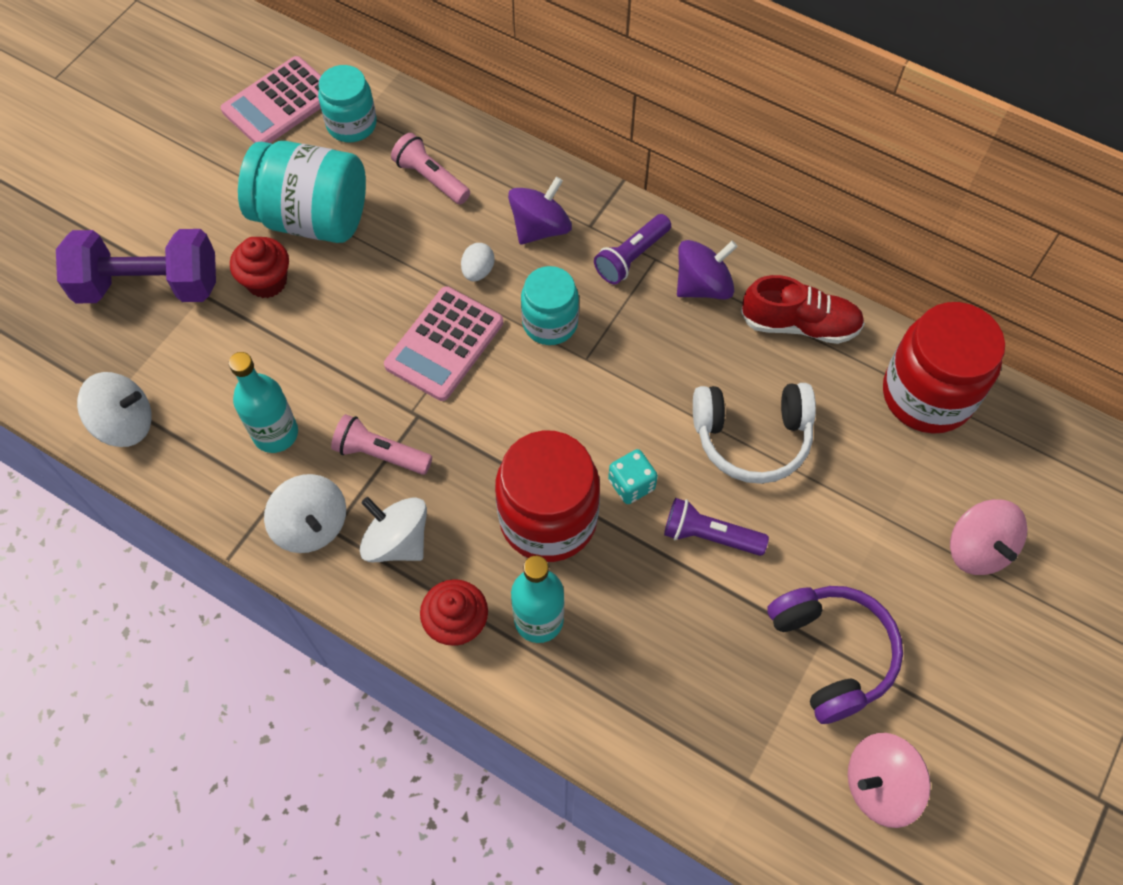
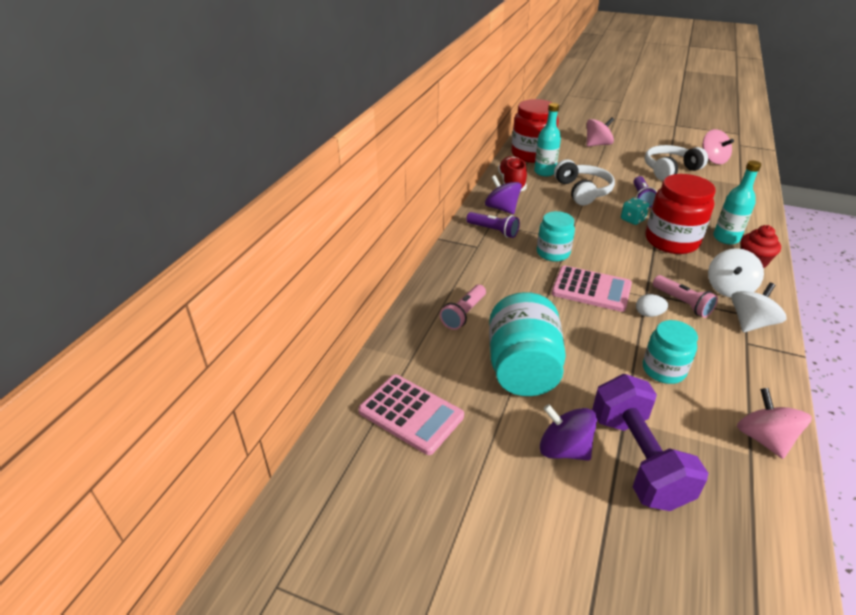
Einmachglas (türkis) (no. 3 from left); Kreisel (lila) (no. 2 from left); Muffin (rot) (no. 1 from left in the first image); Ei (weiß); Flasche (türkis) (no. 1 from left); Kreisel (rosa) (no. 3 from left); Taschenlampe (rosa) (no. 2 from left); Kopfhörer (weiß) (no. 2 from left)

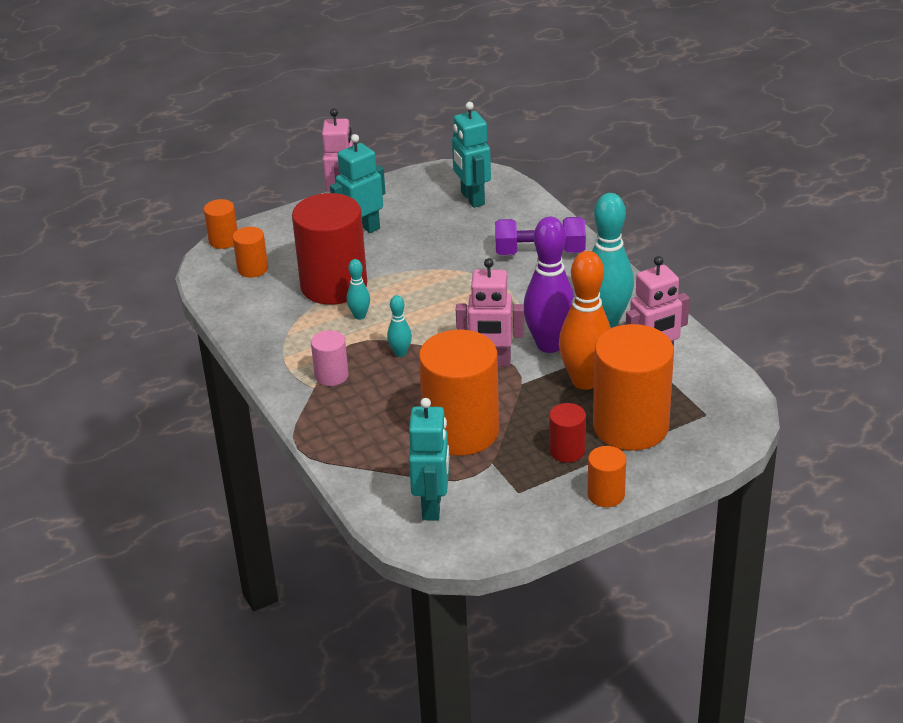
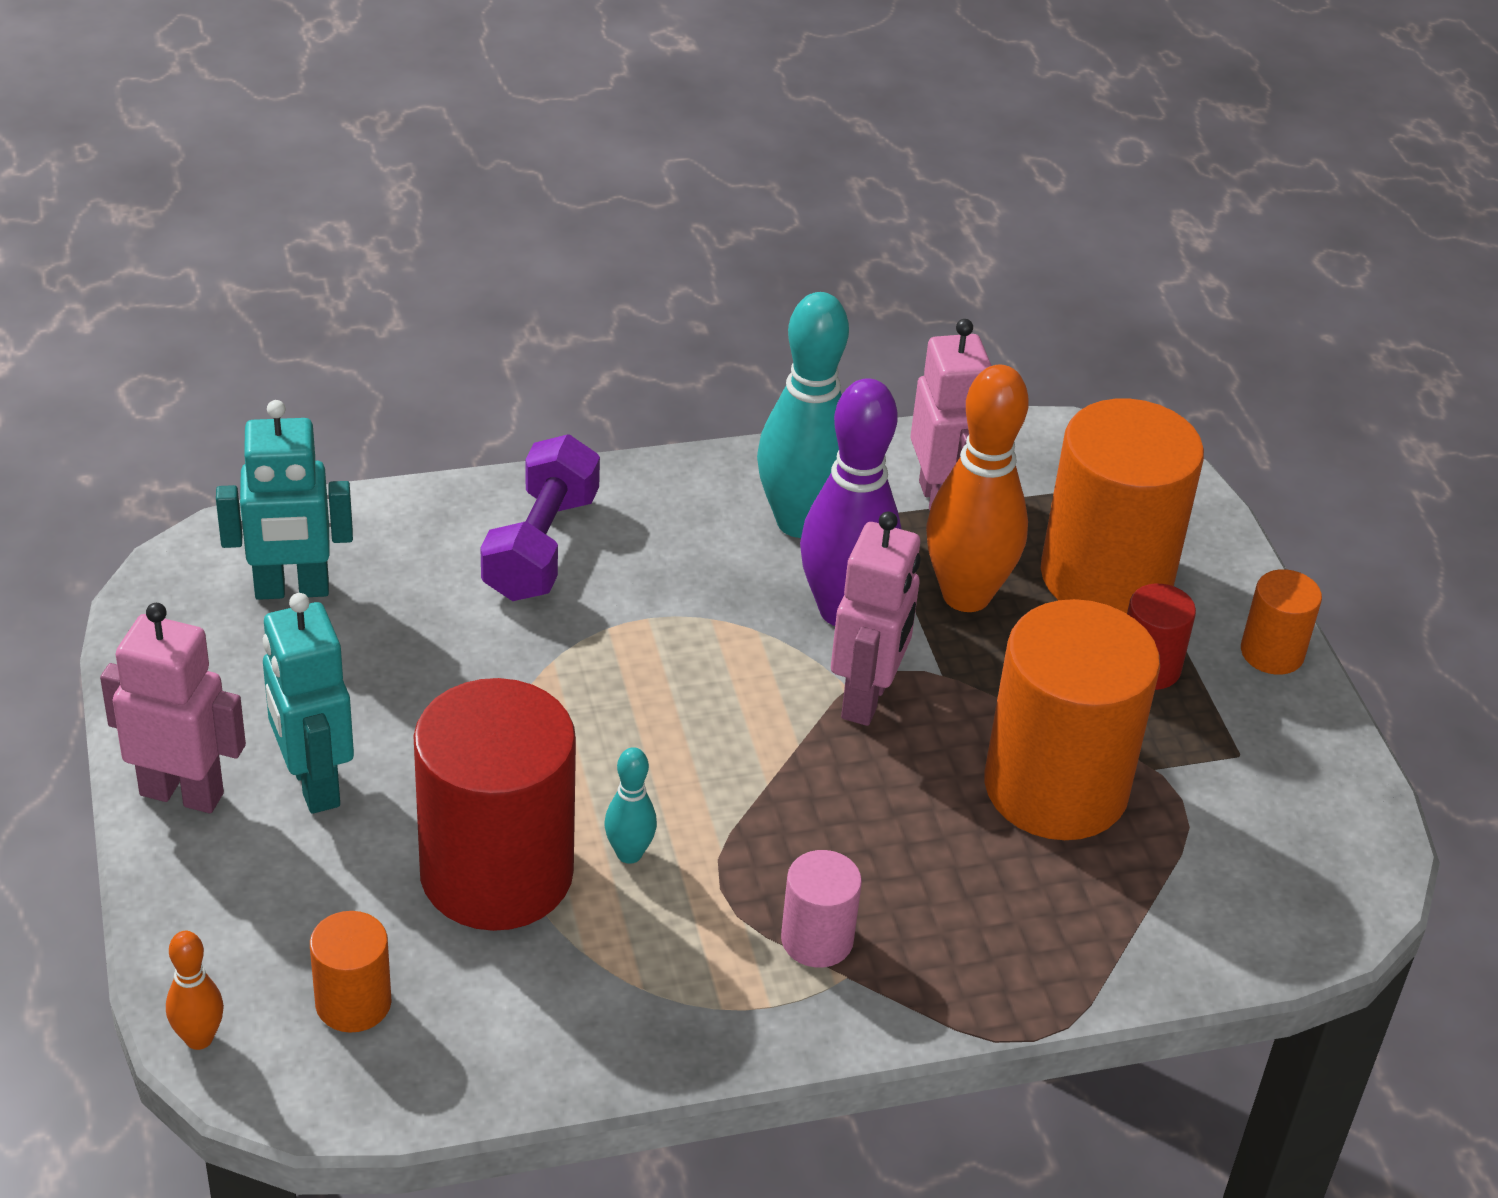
Bowlingkegel (orange) (no. 1 from left); Bowlingkegel (türkis) (no. 2 from left in the first image); Roboter (türkis) (no. 2 from left in the first image)

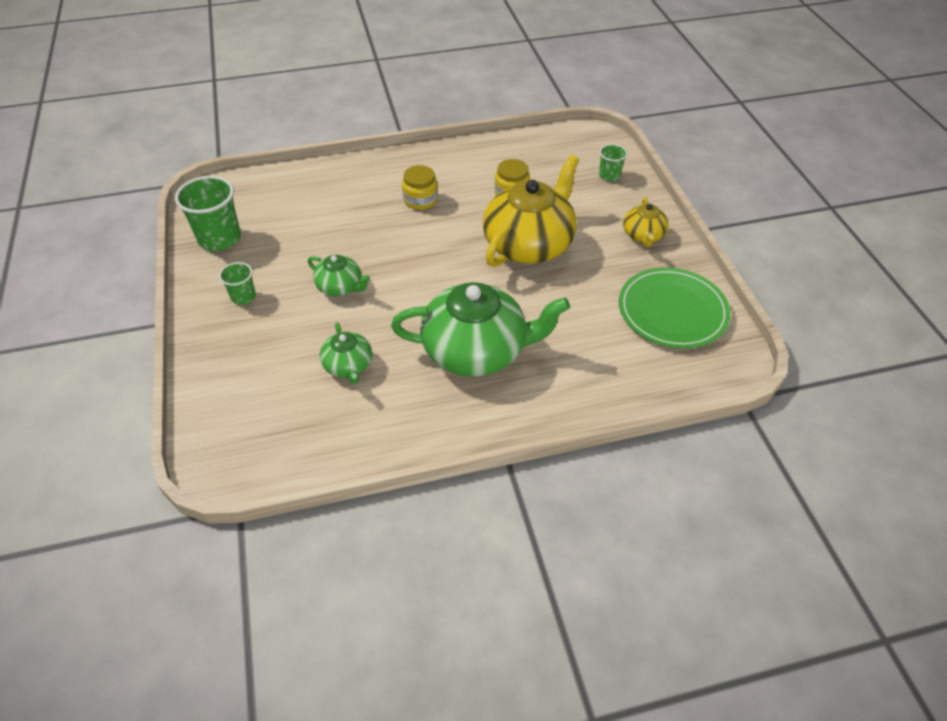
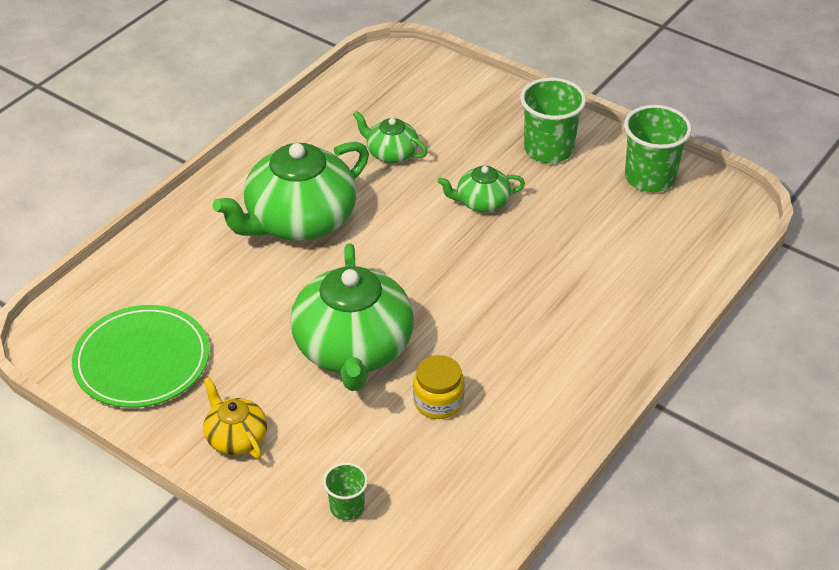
Teekanne (grün) (no. 2 from left); Einmachglas (gelb) (no. 1 from left in the first image); Becher (grün) (no. 2 from left)

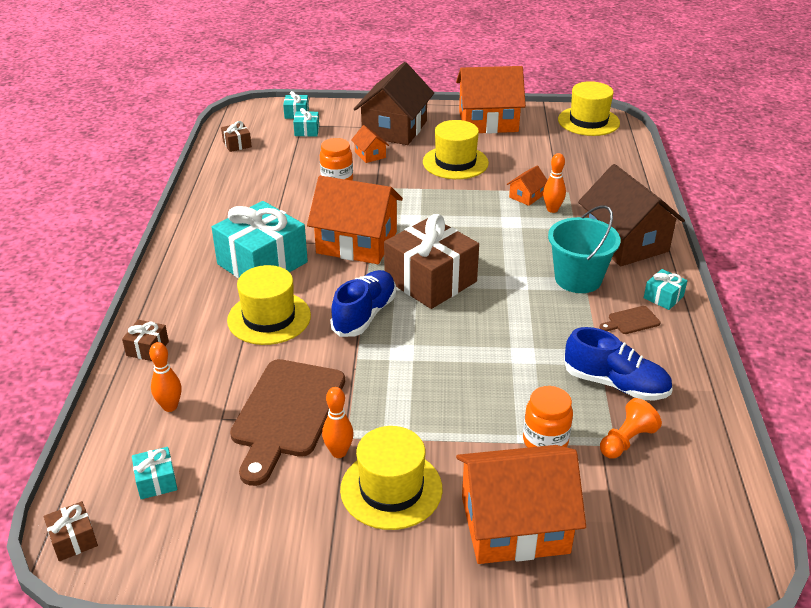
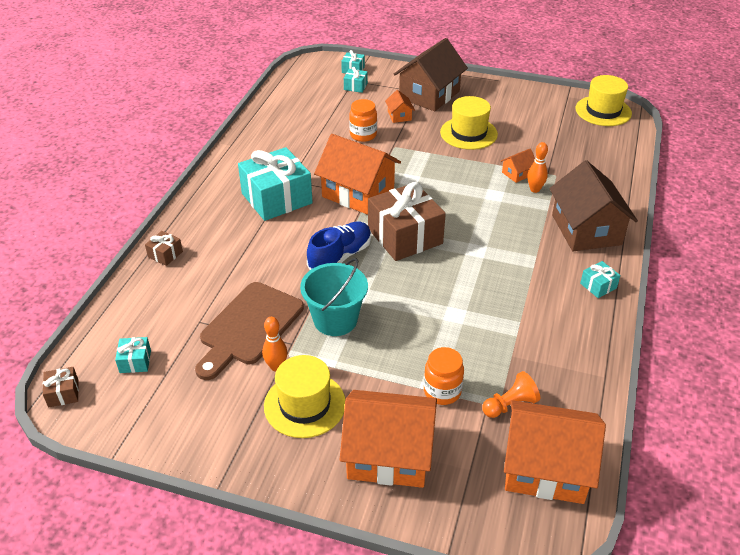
Haus (orange) (no. 5 from left); Geschenk (braun) (no. 3 from left in the first image); Eimer (türkis); Hut (gelb) (no. 1 from left in the first image); Schneidebrett (braun) (no. 2 from left in the first image); Schuh (blau) (no. 2 from left in the first image); Bowlingkegel (orange) (no. 1 from left in the first image)

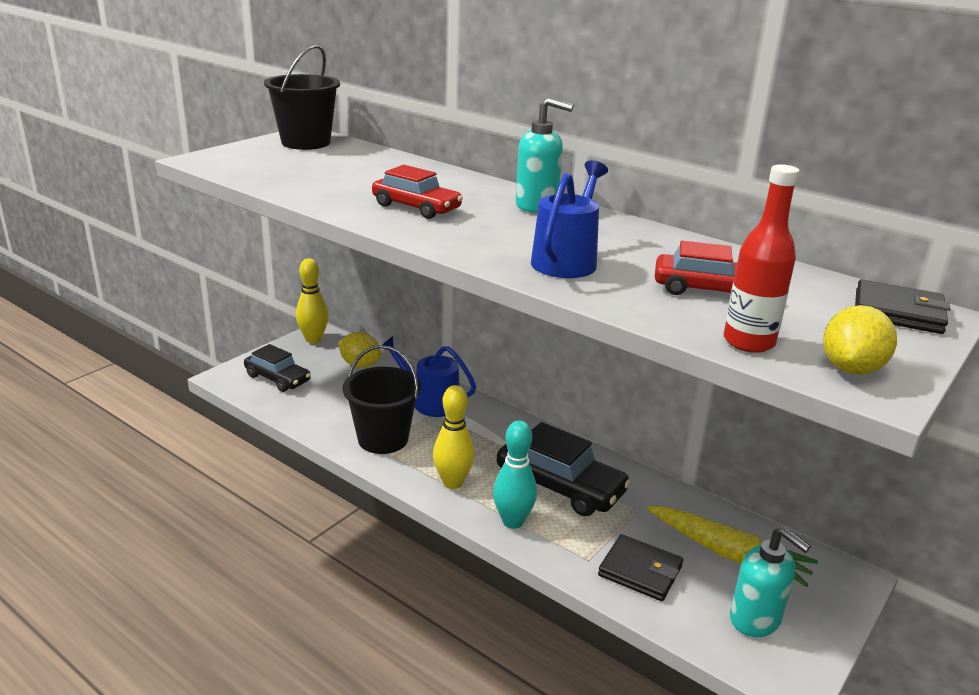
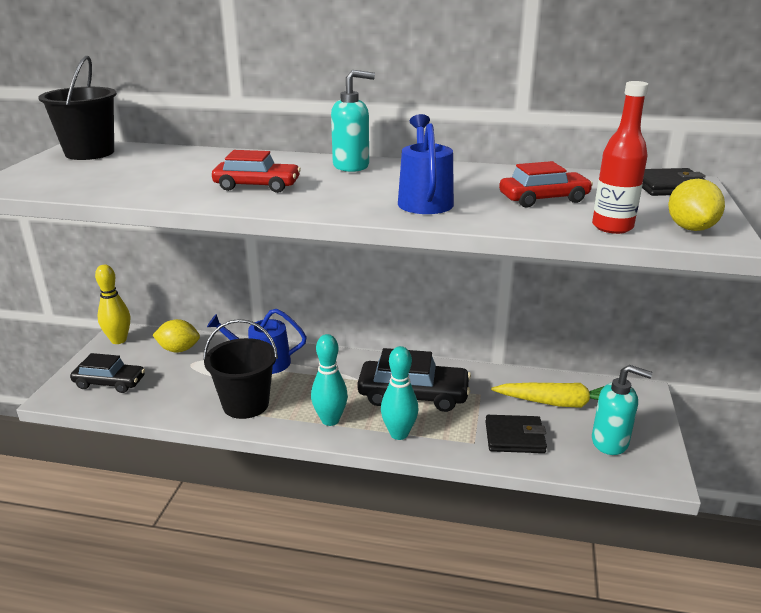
Bowlingkegel (türkis) (no. 1 from left)

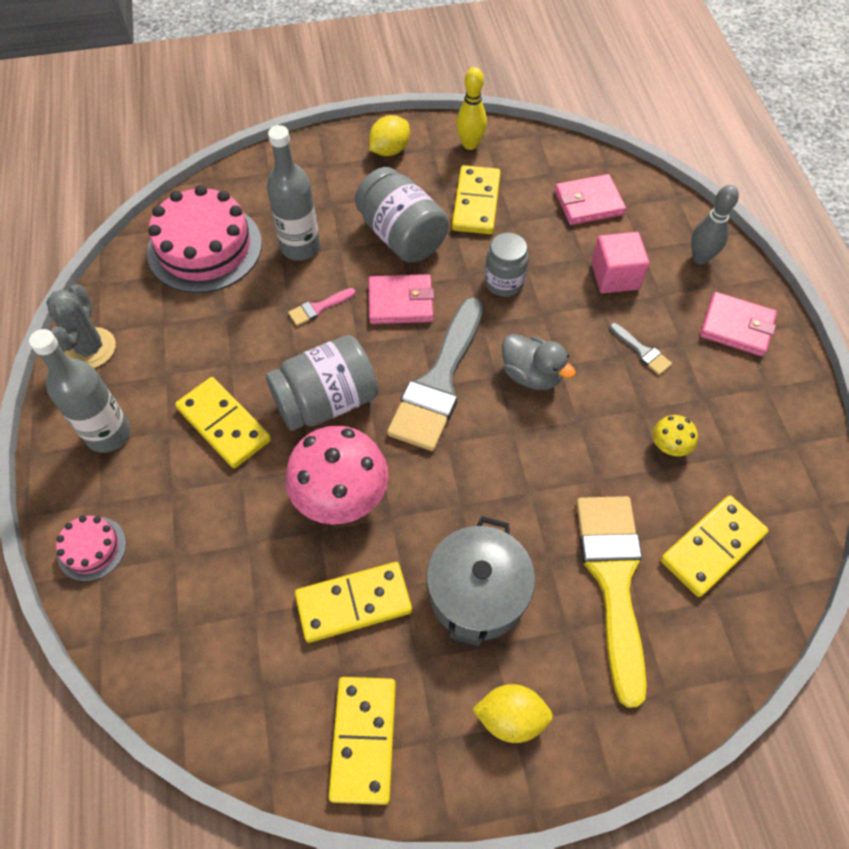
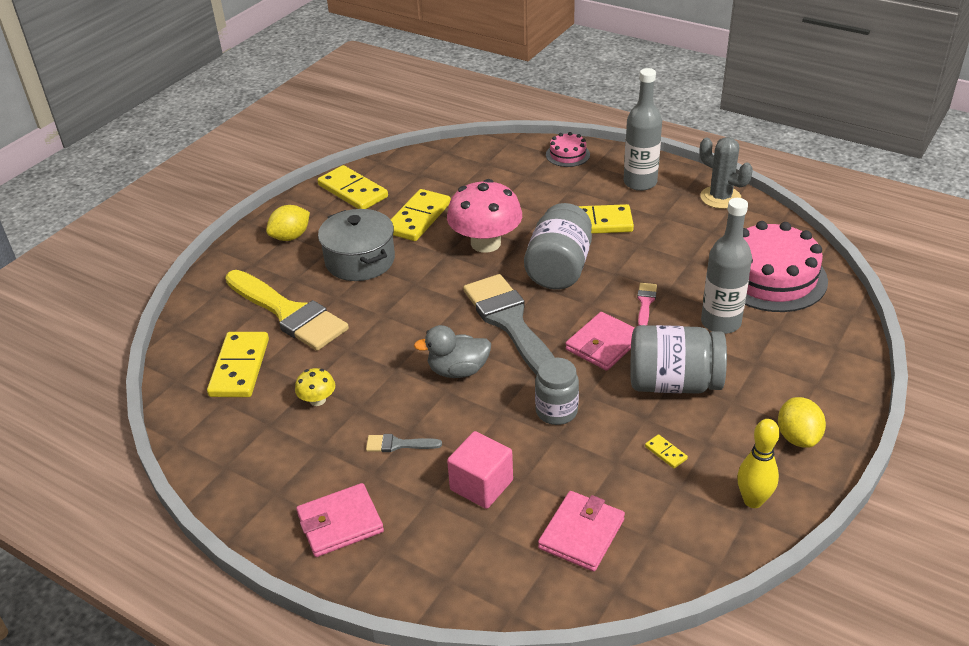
Dominostein (gelb) (no. 5 from left); Bowlingkegel (grau)

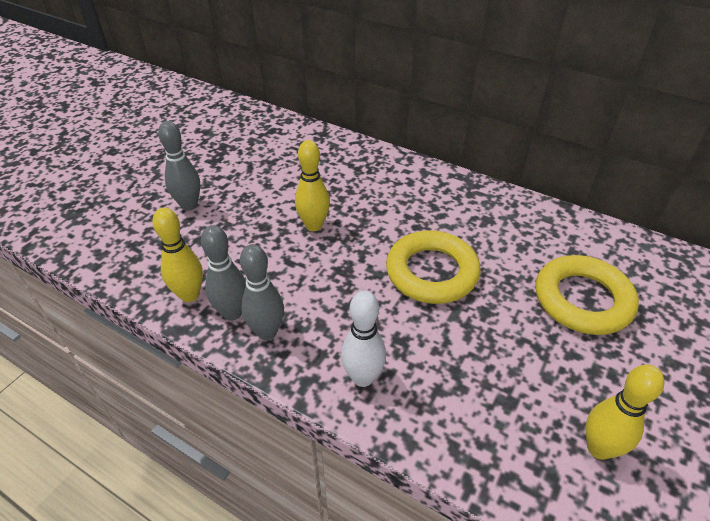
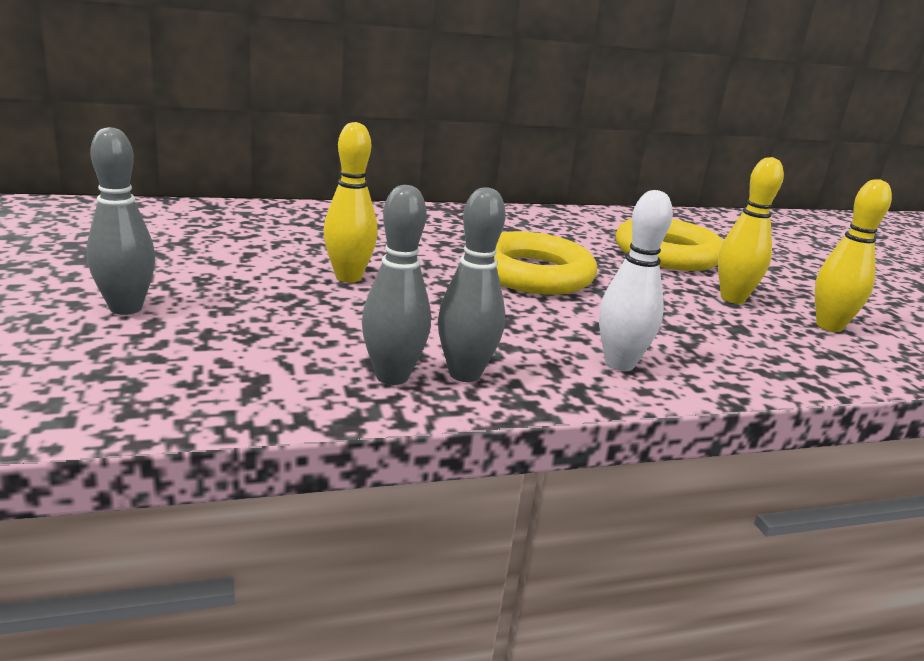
Bowlingkegel (gelb) (no. 2 from left)

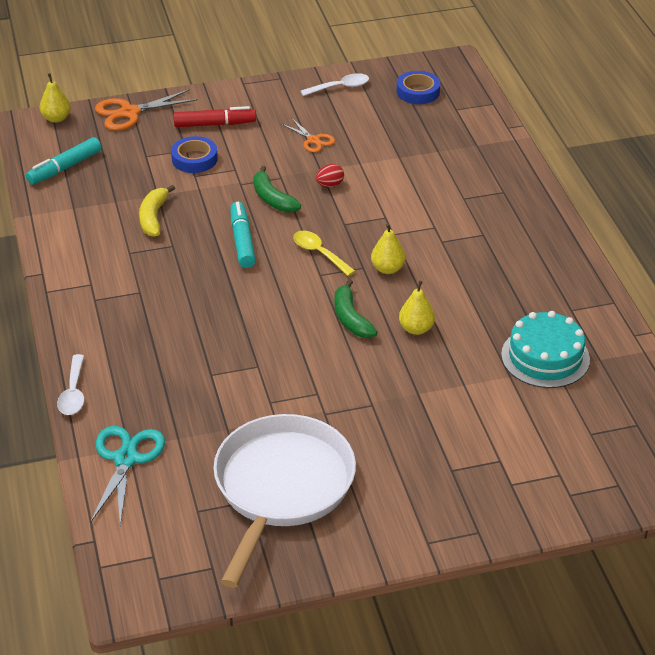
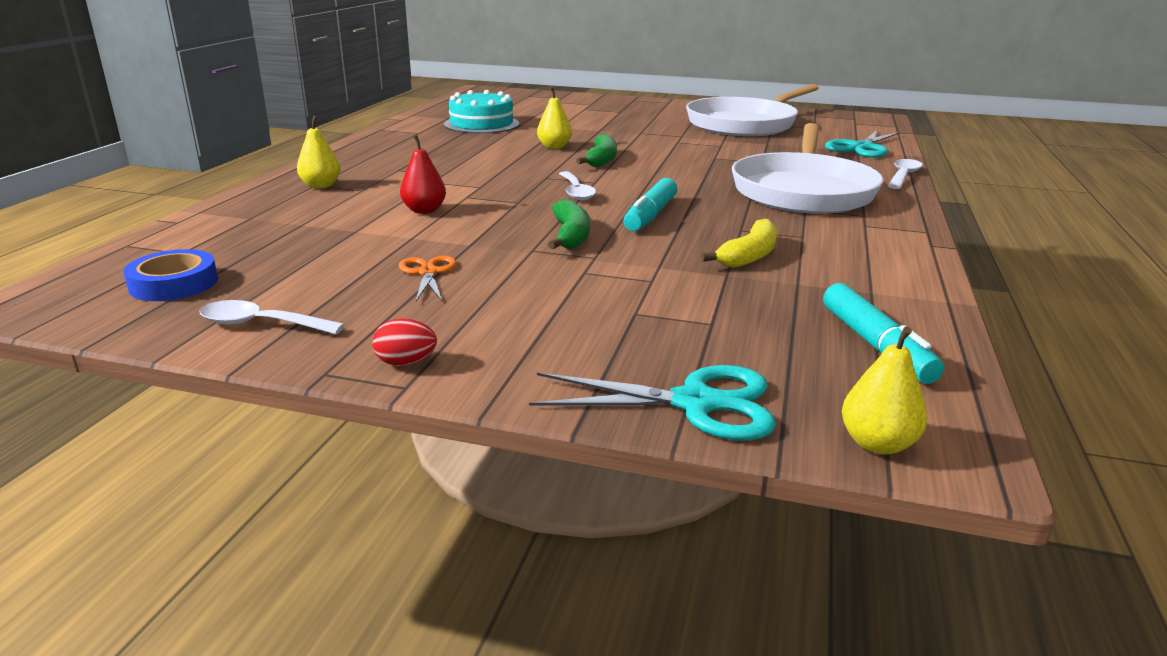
Schere (türkis) (no. 1 from left); Filzstift (rot); Klebeband (blau) (no. 1 from left in the first image); Filzstift (türkis) (no. 2 from left); Ei (rot); Birne (gelb) (no. 1 from left); Löffel (weiß) (no. 2 from left); Pfanne (weiß) (no. 2 from left); Birne (rot)

